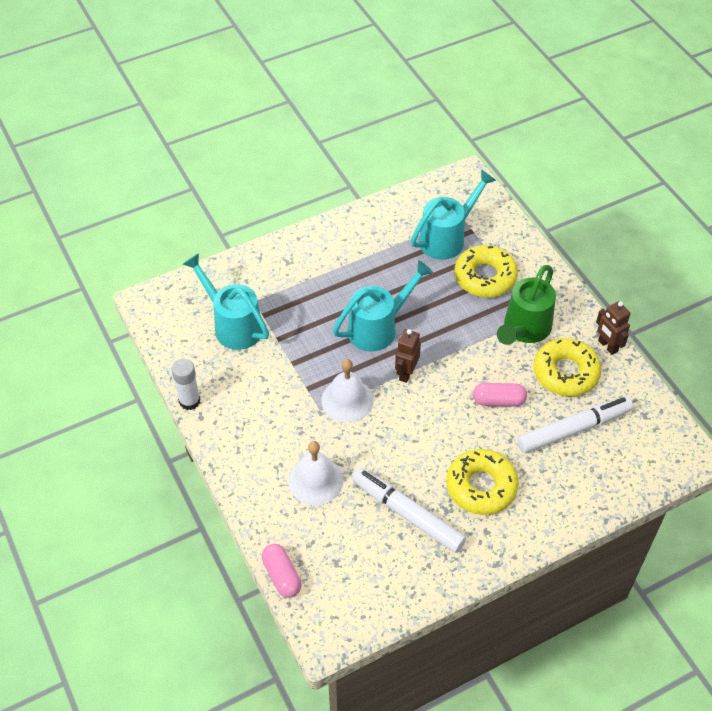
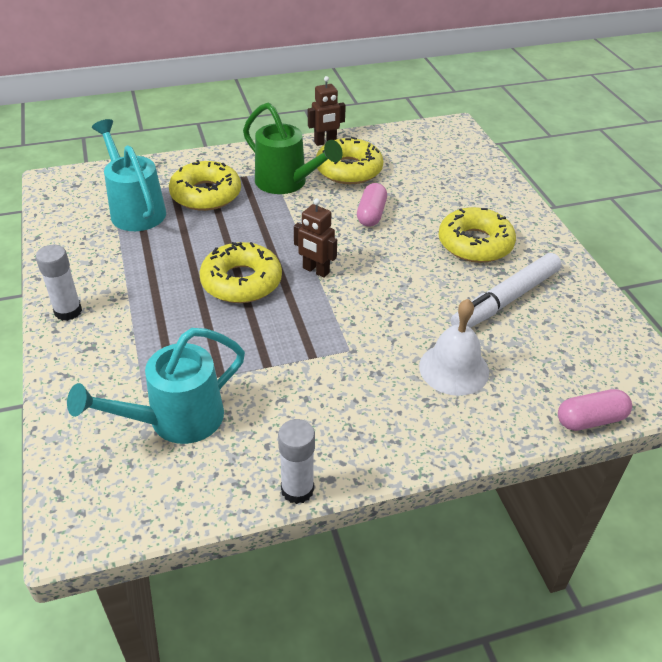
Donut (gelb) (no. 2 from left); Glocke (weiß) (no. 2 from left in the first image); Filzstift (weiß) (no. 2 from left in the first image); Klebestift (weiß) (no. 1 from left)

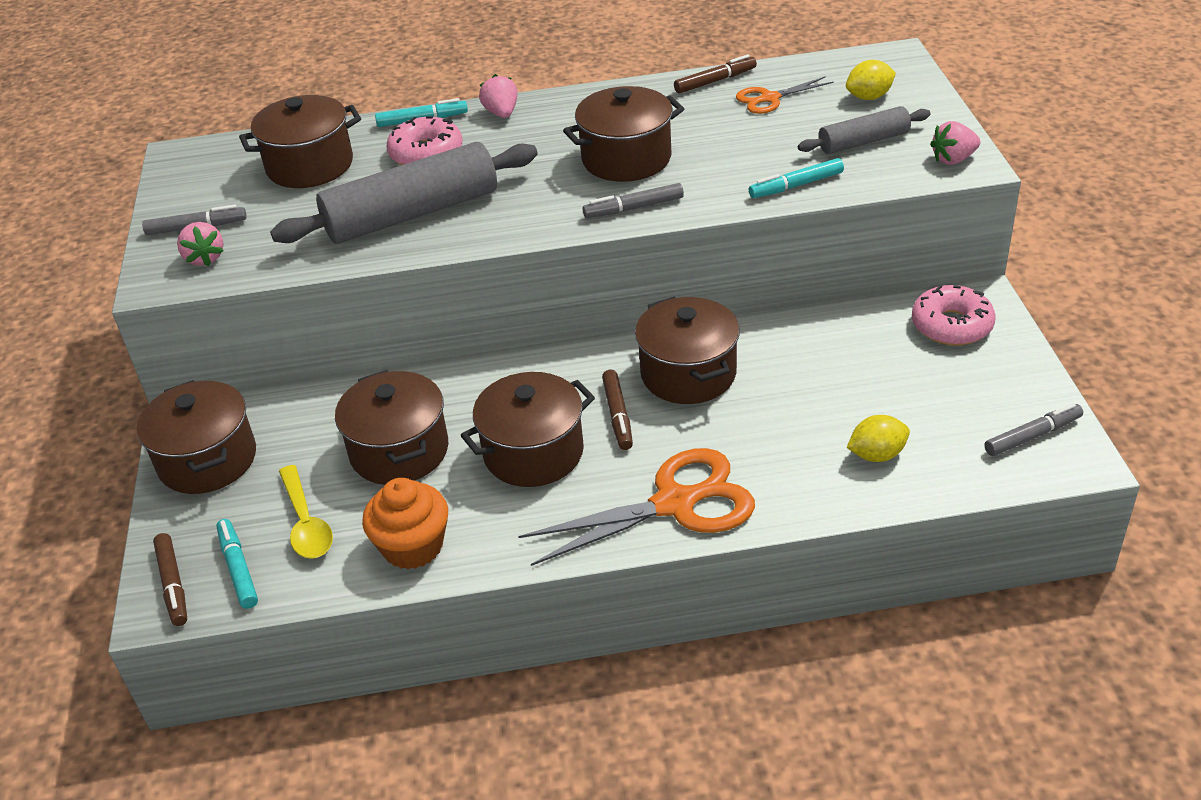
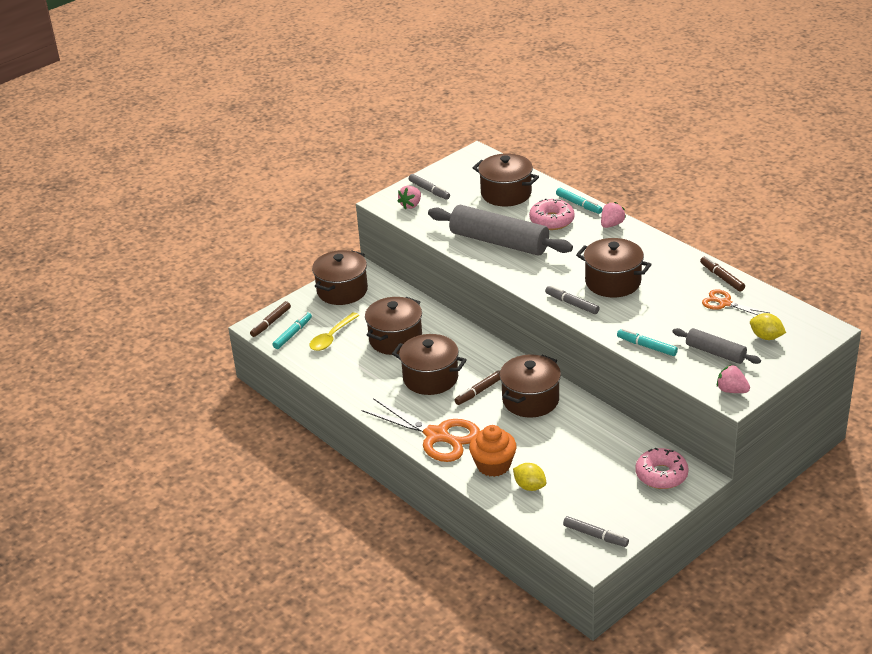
Filzstift (braun) (no. 3 from left); Muffin (orange)

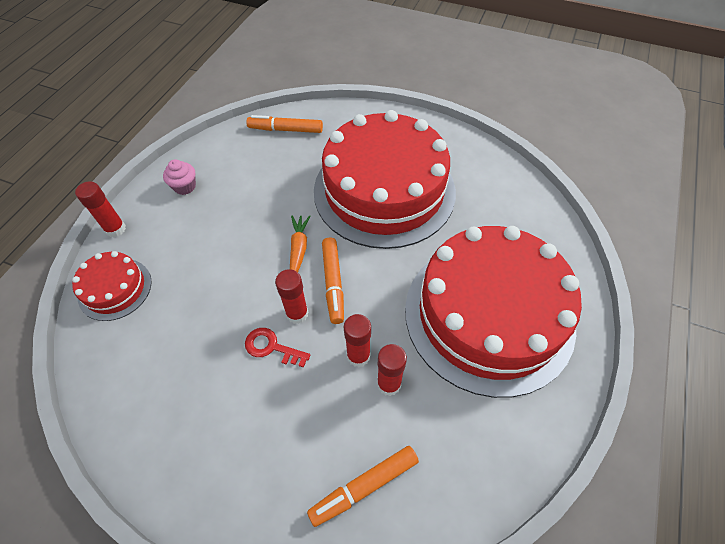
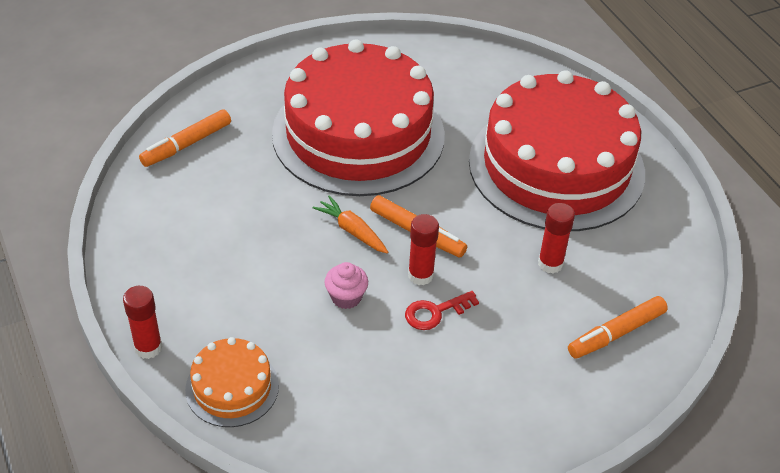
Muffin (rosa); Kuchen (orange); Klebestift (rot) (no. 3 from left in the first image); Filzstift (orange) (no. 3 from left)

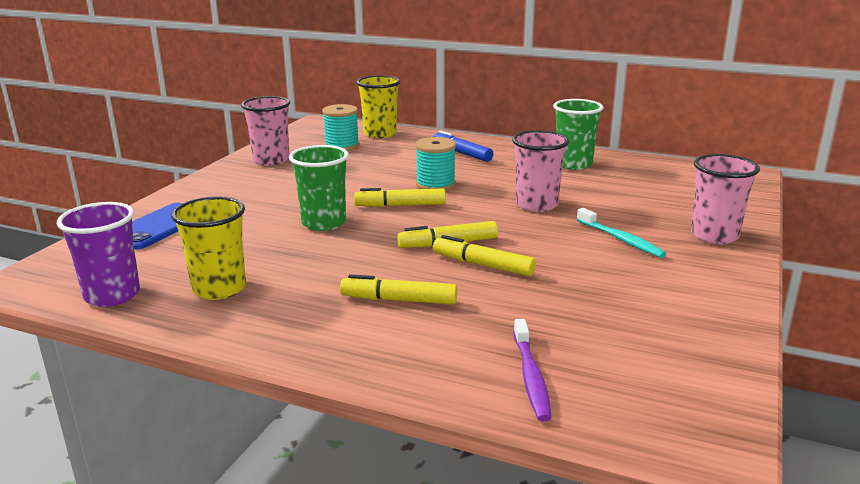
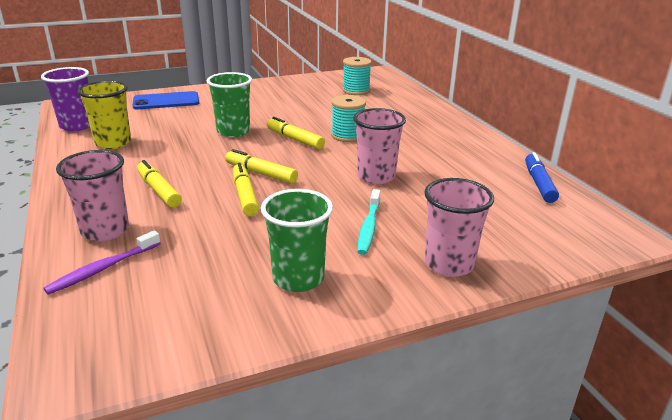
Becher (gelb) (no. 2 from left in the first image); Becher (rosa) (no. 1 from left); Becher (grün) (no. 2 from left); Filzstift (blau)

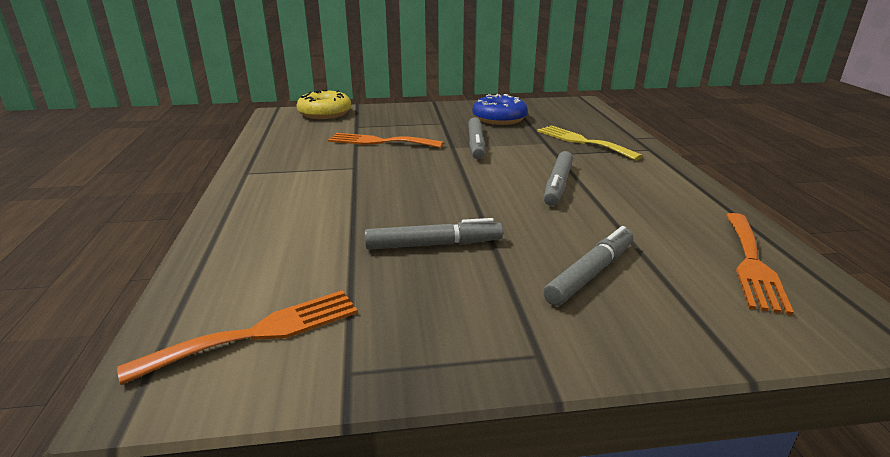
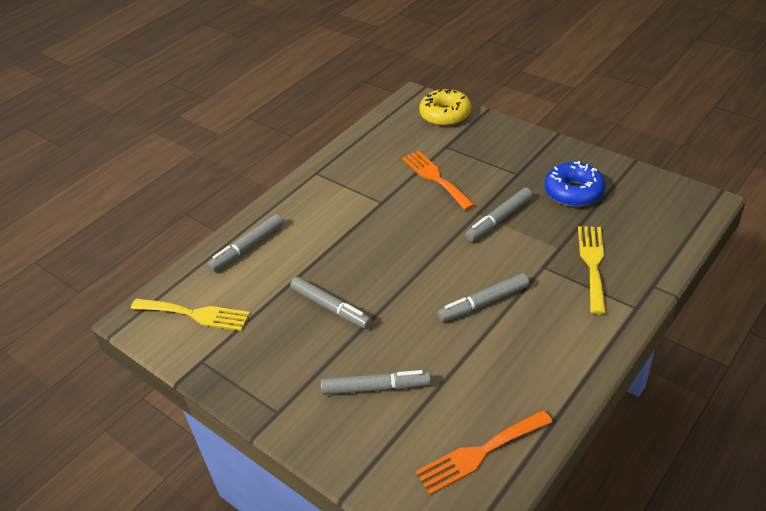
Gabel (gelb) (no. 1 from left); Filzstift (grau) (no. 1 from left)

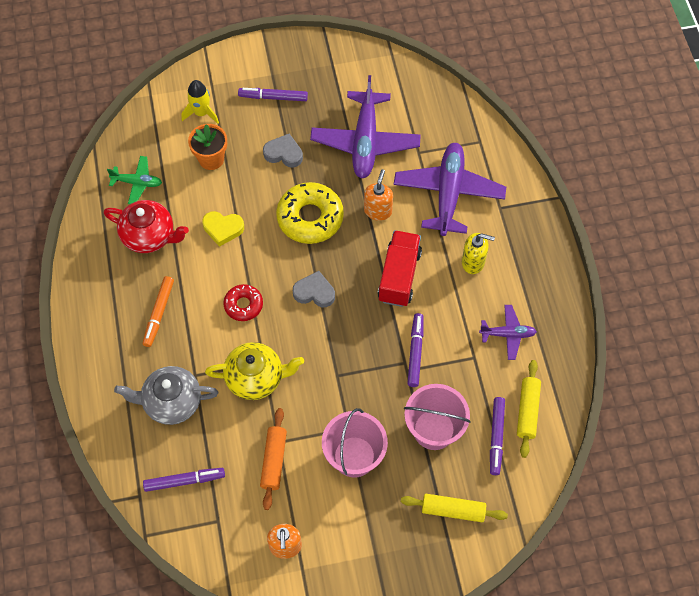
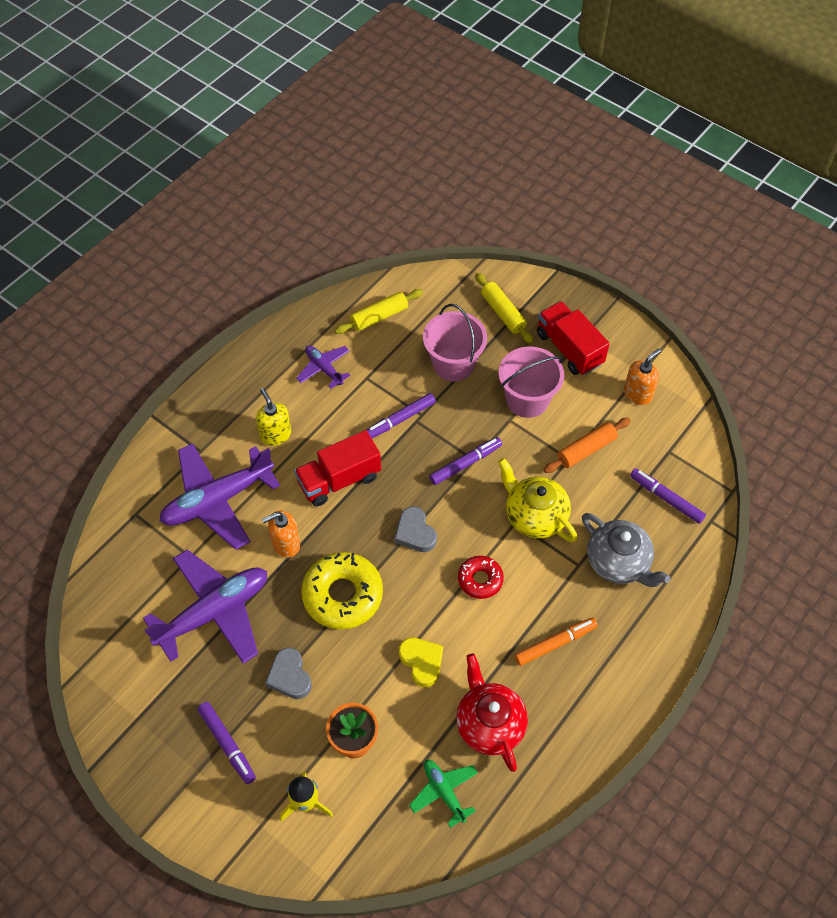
Filzstift (lila) (no. 3 from left); Lastwagen (rot) (no. 2 from left)

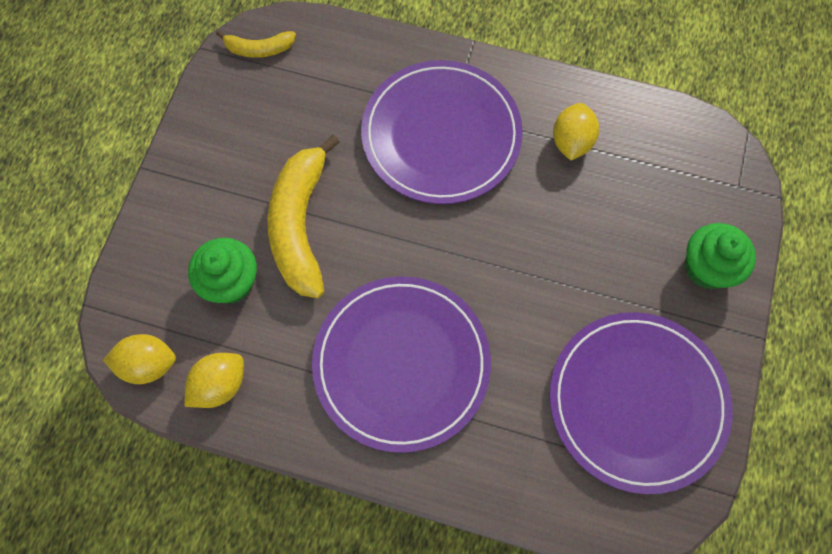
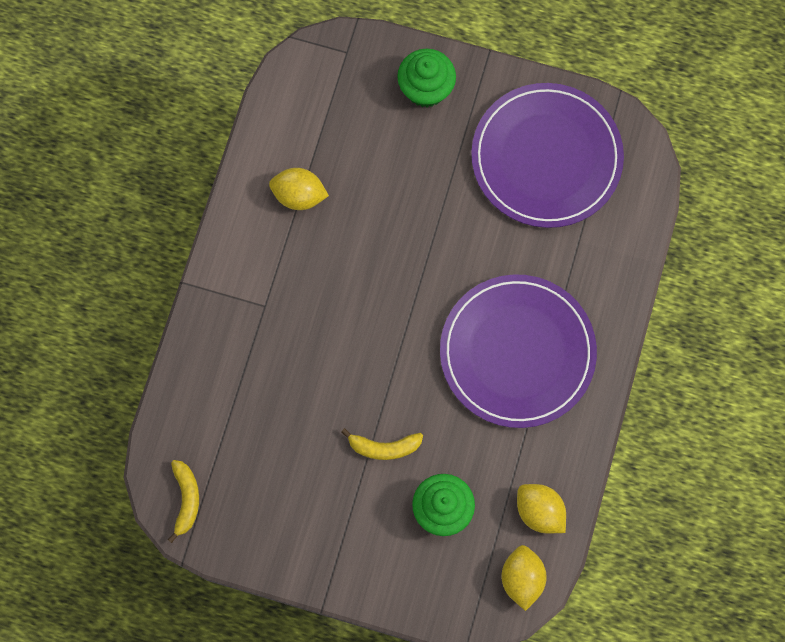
Teller (lila) (no. 2 from left in the first image); Banane (gelb) (no. 2 from left)

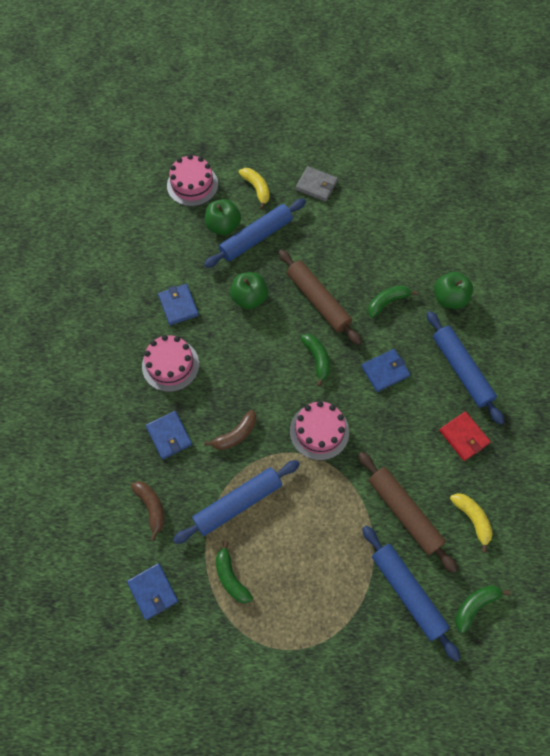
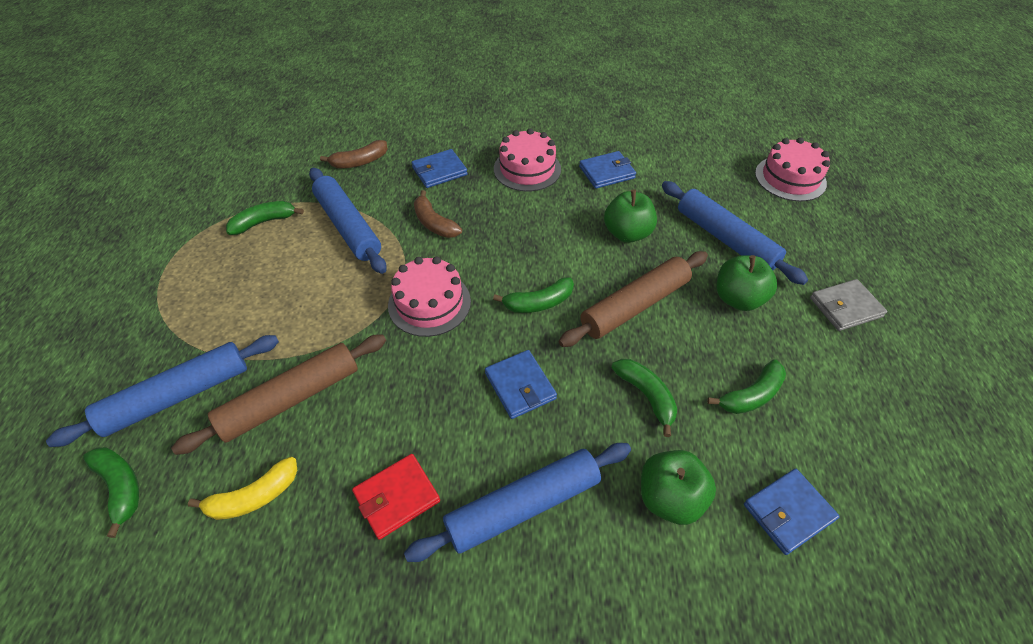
Geldbörse (grau); Banane (gelb) (no. 1 from left in the first image); Apfel (grün) (no. 3 from left); Geldbörse (blau) (no. 4 from left); Banane (grün) (no. 5 from left)

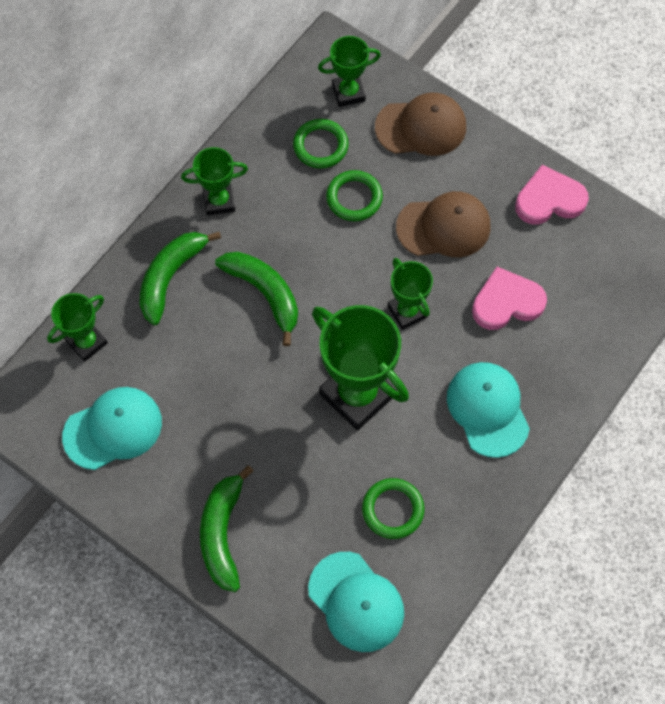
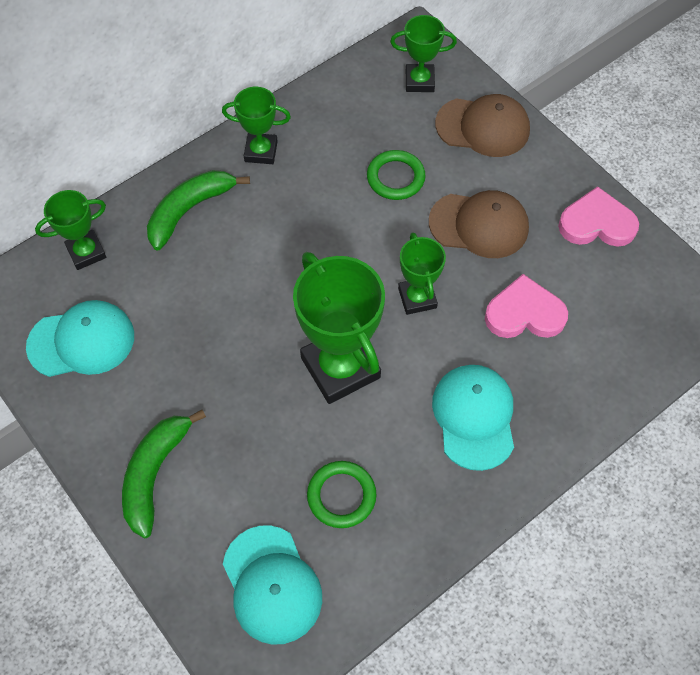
Ring (grün) (no. 1 from left in the first image); Banane (grün) (no. 3 from left in the first image)

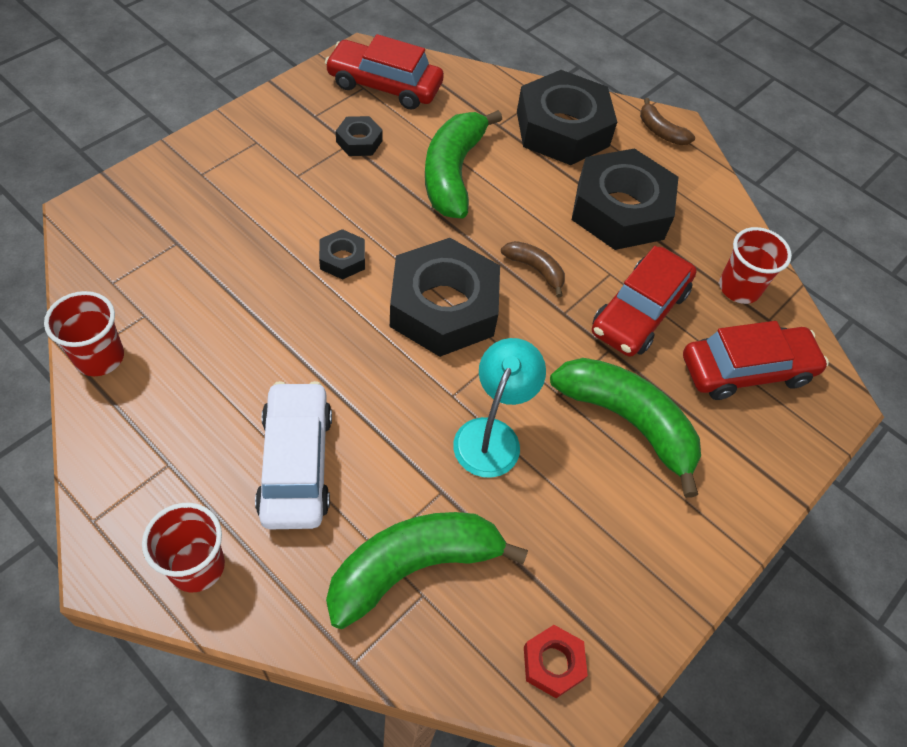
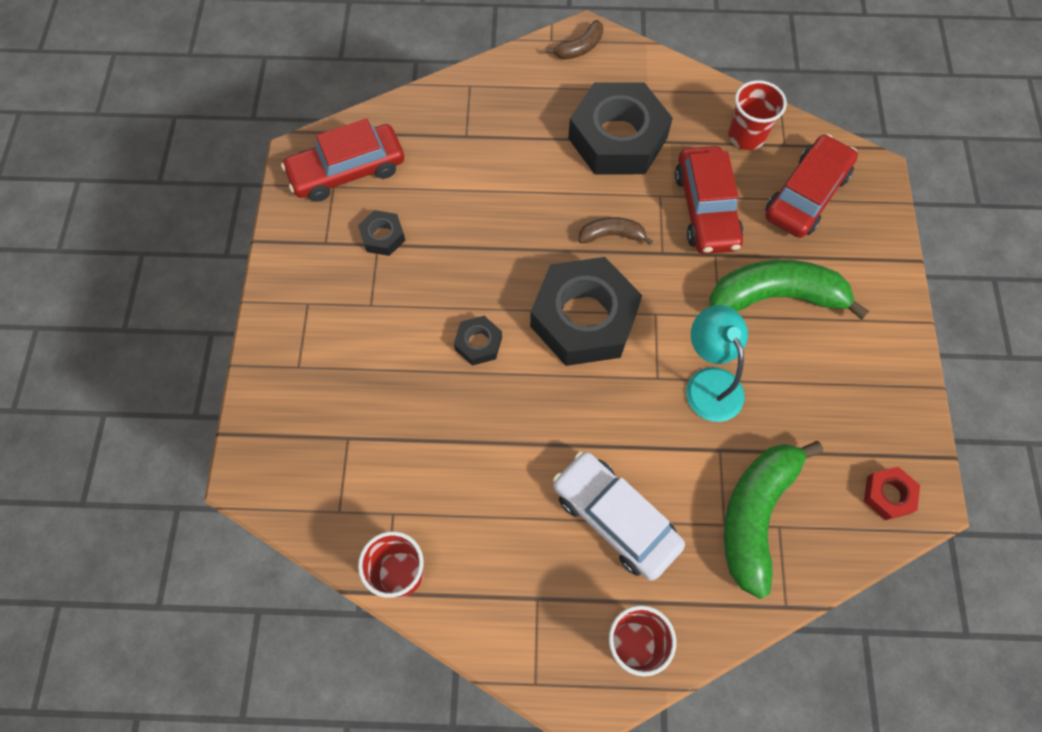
Sechskantmutter (schwarz) (no. 4 from left in the first image); Banane (braun) (no. 1 from left); Banane (grün) (no. 2 from left in the first image)

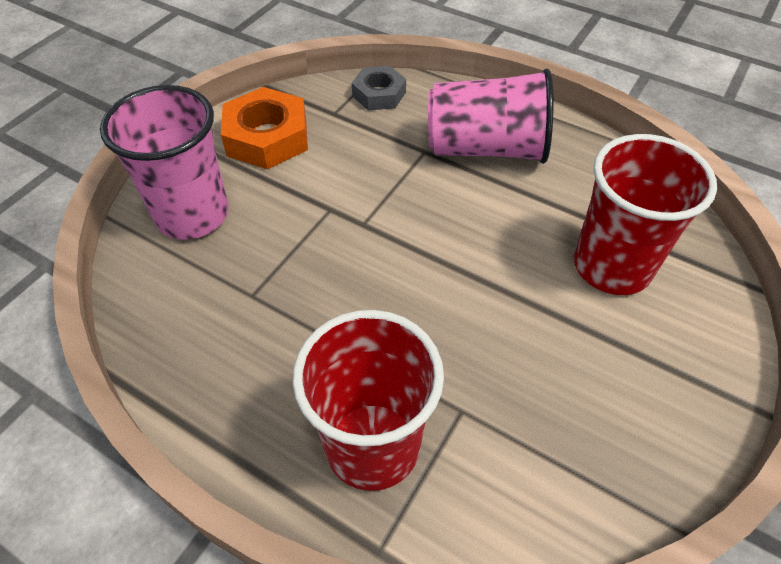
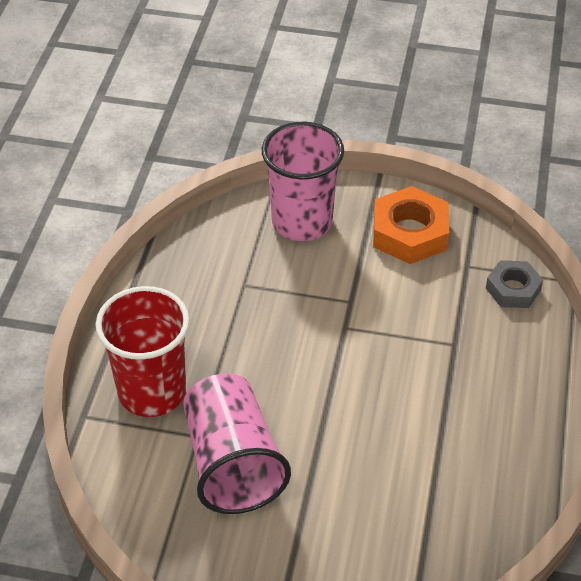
Becher (rosa) (no. 1 from left); Becher (rot) (no. 2 from left in the first image)

